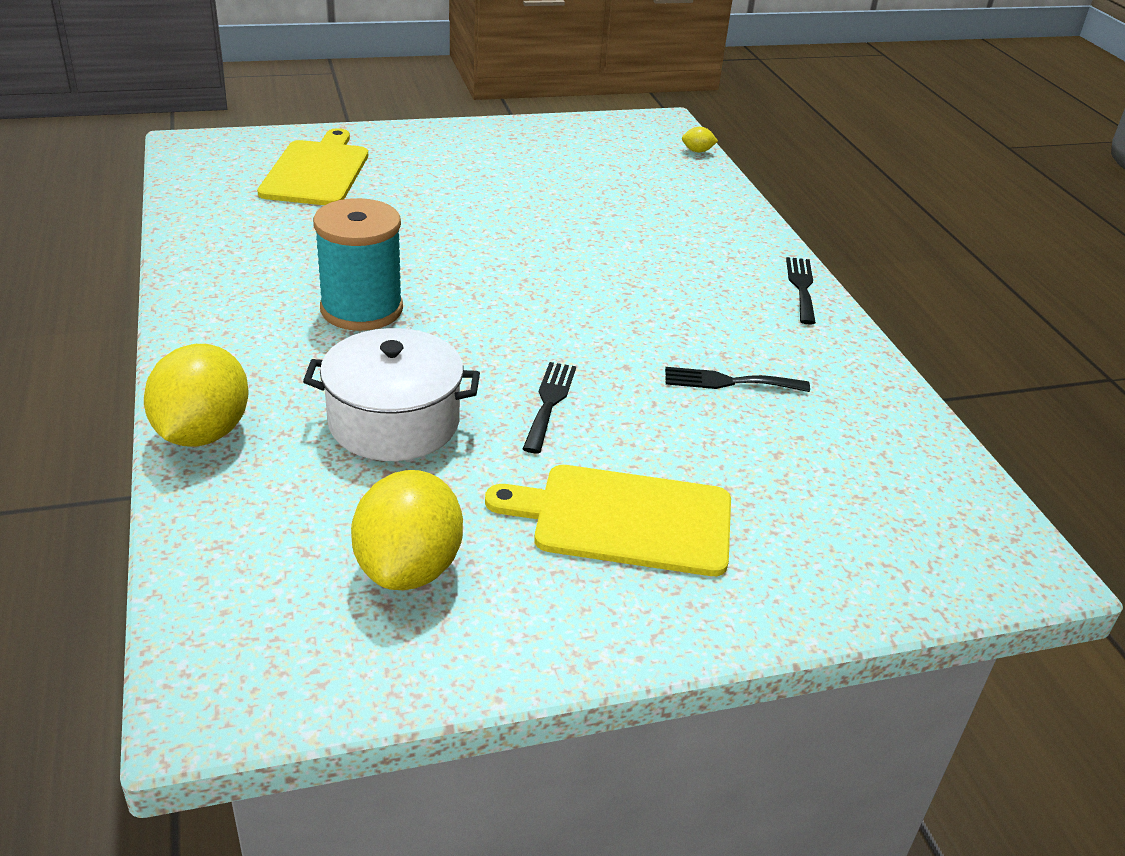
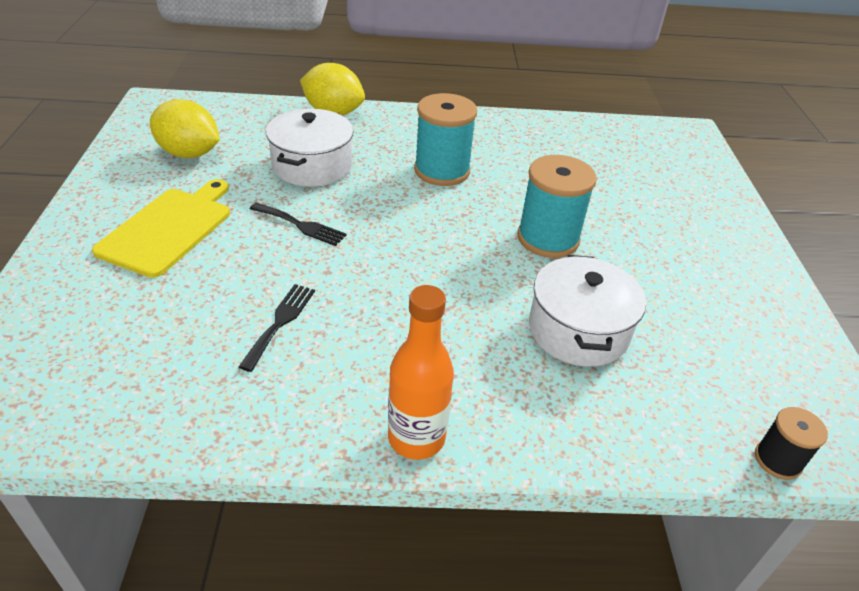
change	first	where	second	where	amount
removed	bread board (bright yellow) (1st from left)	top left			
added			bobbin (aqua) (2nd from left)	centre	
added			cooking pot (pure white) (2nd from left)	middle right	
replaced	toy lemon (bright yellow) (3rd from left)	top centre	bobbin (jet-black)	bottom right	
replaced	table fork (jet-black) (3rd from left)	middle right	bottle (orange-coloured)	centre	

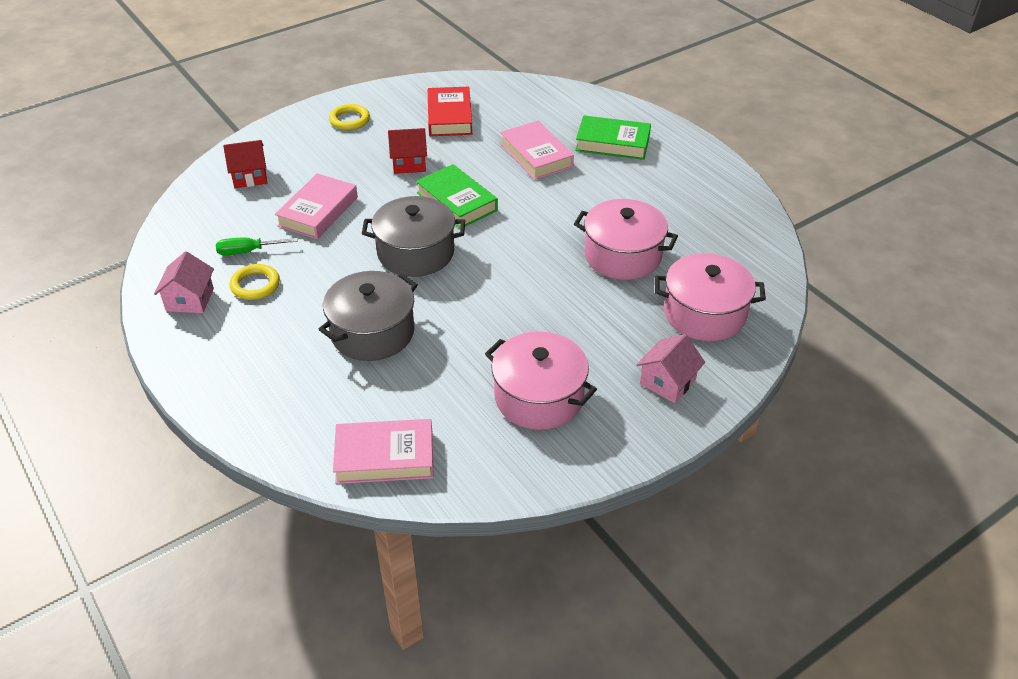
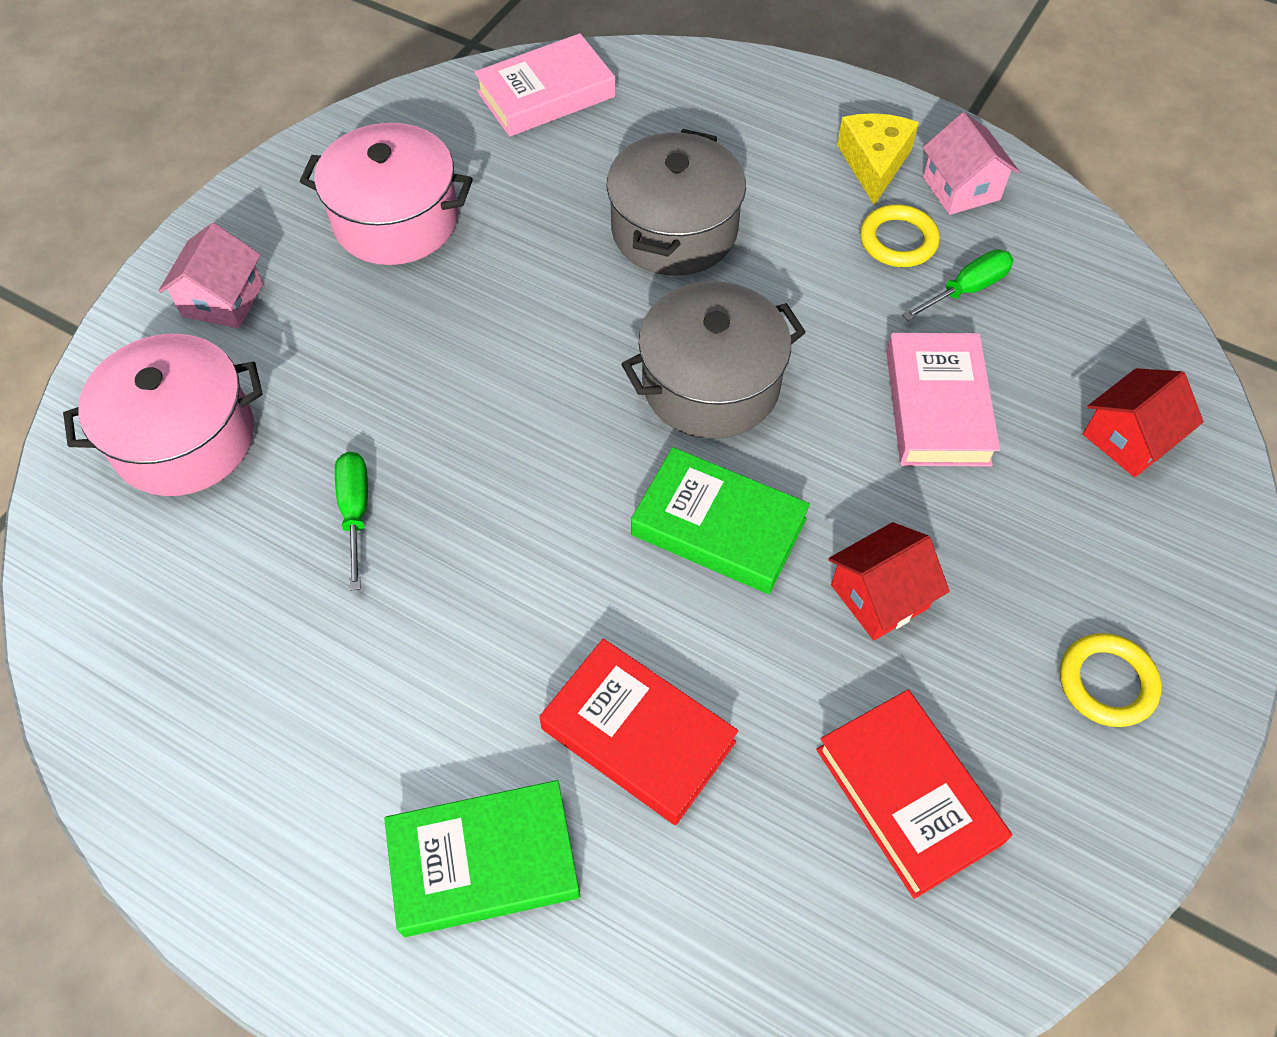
change	first	where	second	where	amount
added			cheese wedge (bright yellow)	top right	
replaced	cooking pot (pink) (2nd from left)	centre	flat screwdriver (green) (1st from left)	middle left	
recoloured	hardback (pink) (3rd from left)	top centre	hardback (red) (1st from left)	bottom centre	

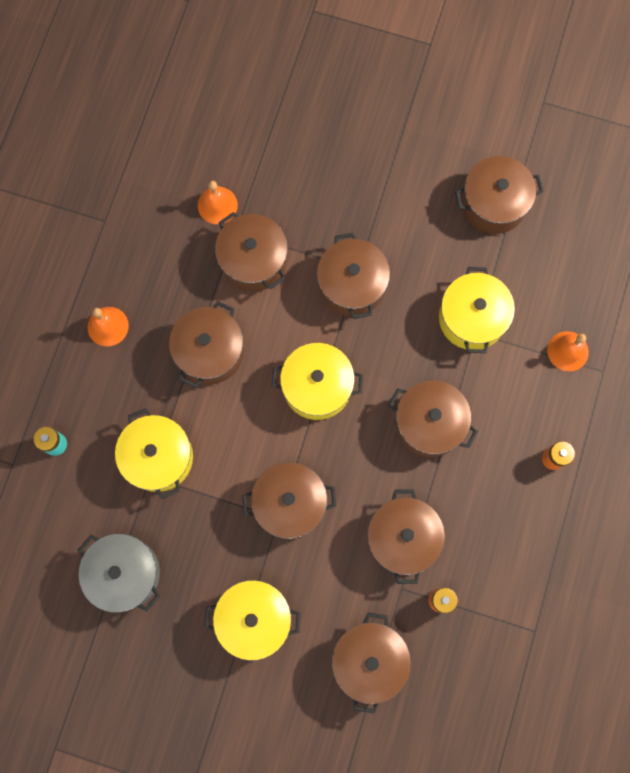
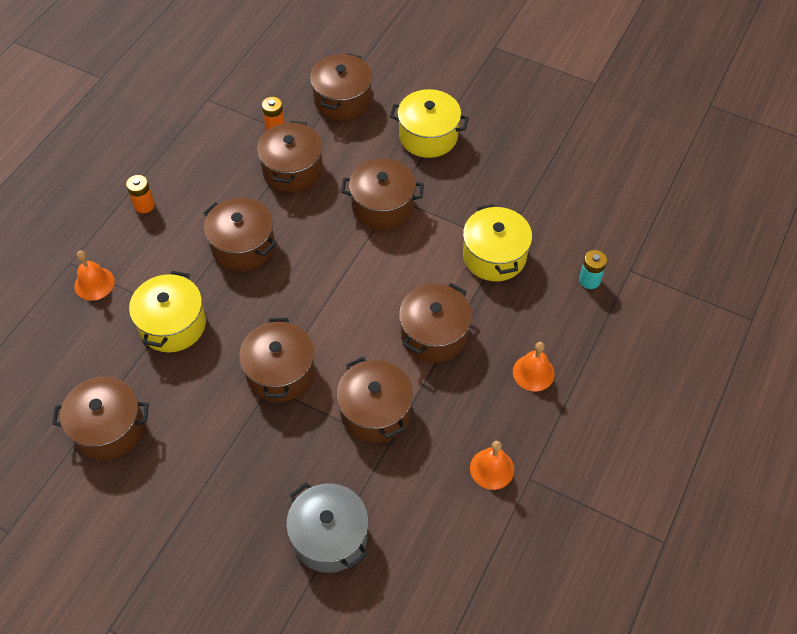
change	first	where	second	where	amount
removed	cooking pot (bright yellow) (3rd from left)	centre			
moved	cooking pot (gray)	bottom left		bottom centre	
moved	hand bell (orange-coloured) (2nd from left)	top centre		bottom centre	

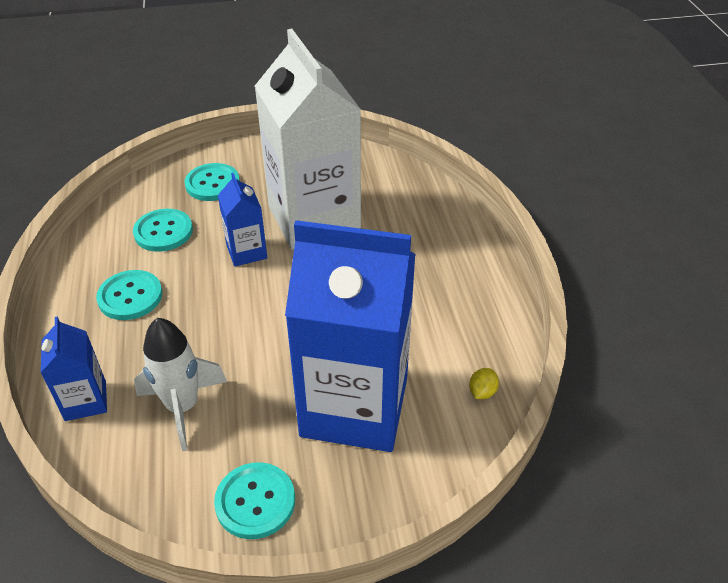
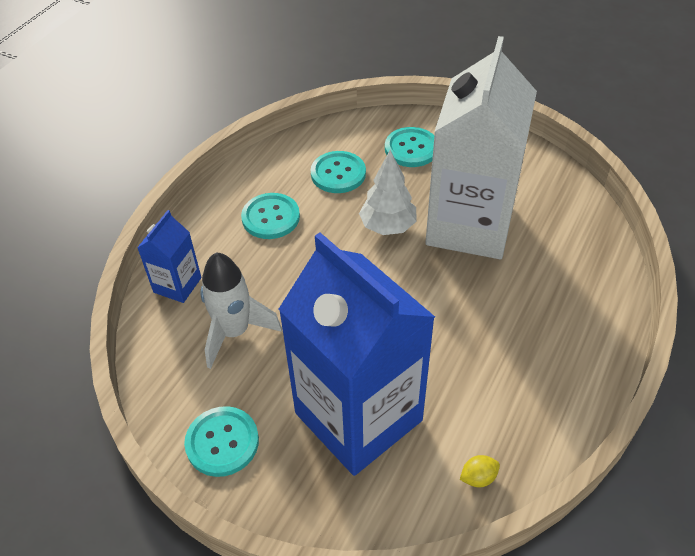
change	first	where	second	where	amount
replaced	milk carton (blue) (2nd from left)	middle left	toy tree (pure white)	centre	

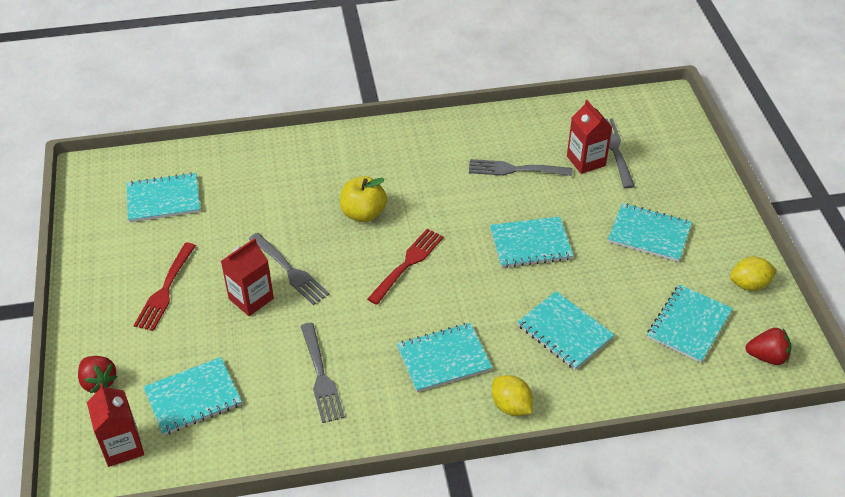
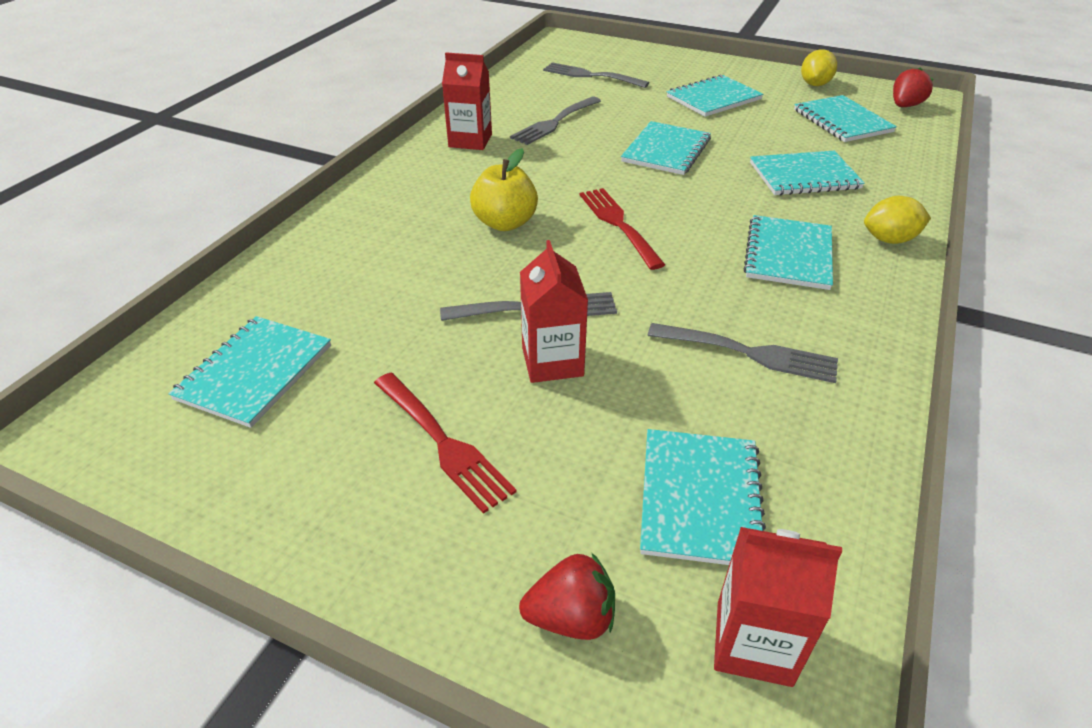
change	first	where	second	where	amount
moved	milk carton (red) (3rd from left in the first image)	top right	milk carton (red) (1st from left)	top centre	

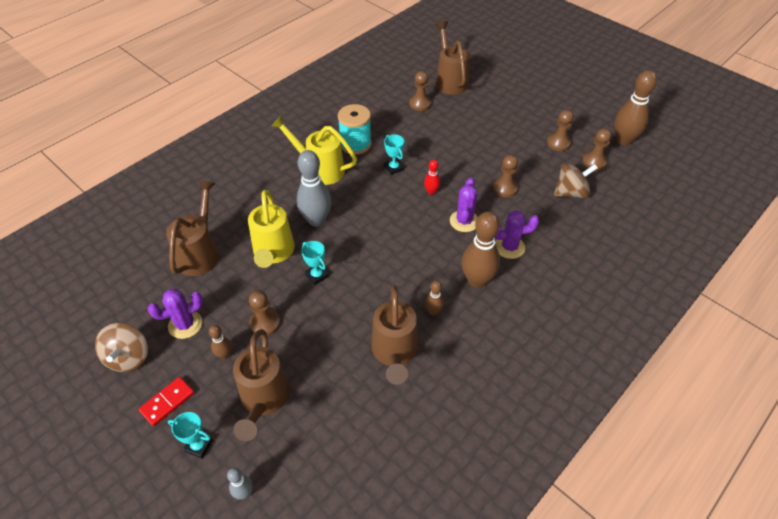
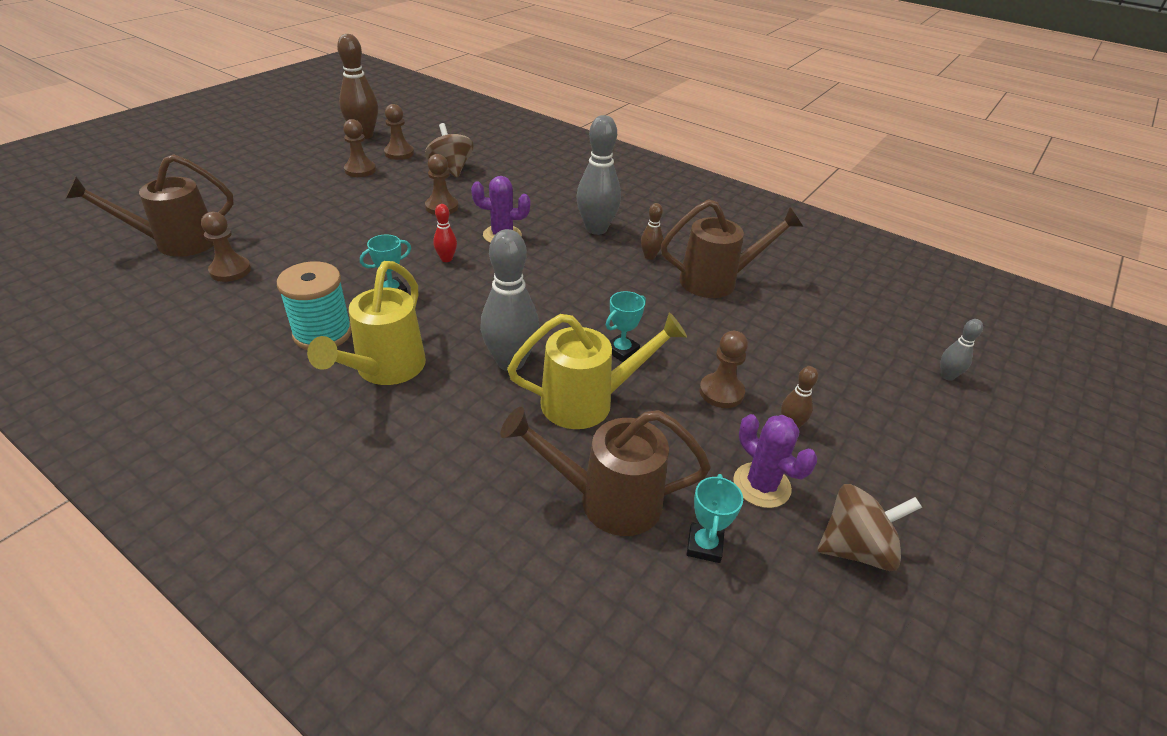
change	first	where	second	where	amount
removed	domino tile (red)	bottom left			
removed	watering pot (brown) (2nd from left)	bottom centre			
removed	prickly plant (royal purple) (3rd from left)	centre			
moved	award cup (aqua) (1st from left in the first image)	bottom left	award cup (aqua) (3rd from left)	bottom centre	
recoloured	tenpin (brown) (3rd from left)	centre	tenpin (gray) (2nd from left)	top centre	

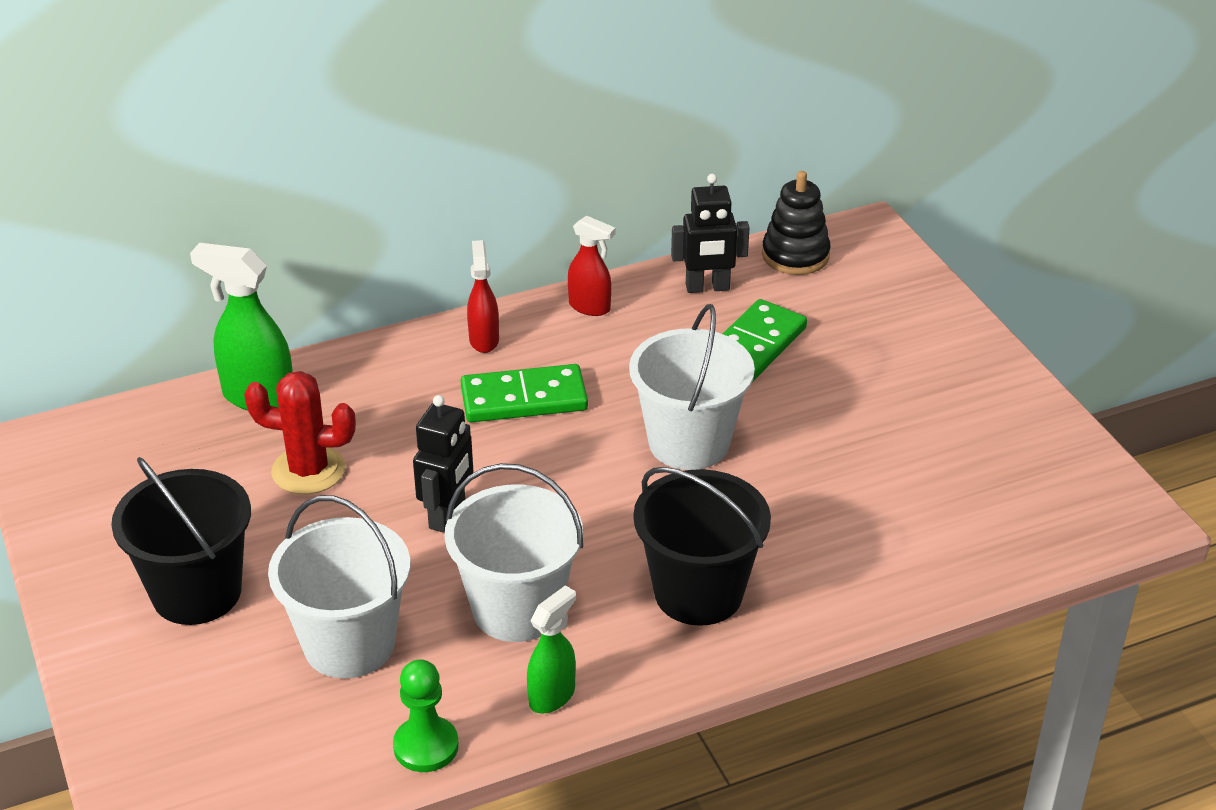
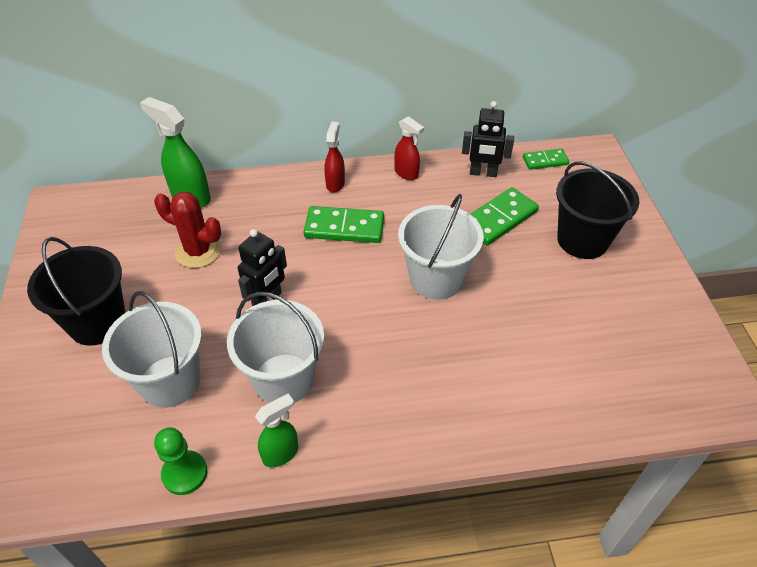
change	first	where	second	where	amount
moved	pail (jet-black) (2nd from left)	bottom centre		middle right	
replaced	stacking toy (jet-black)	top centre	domino tile (green) (3rd from left)	top right	

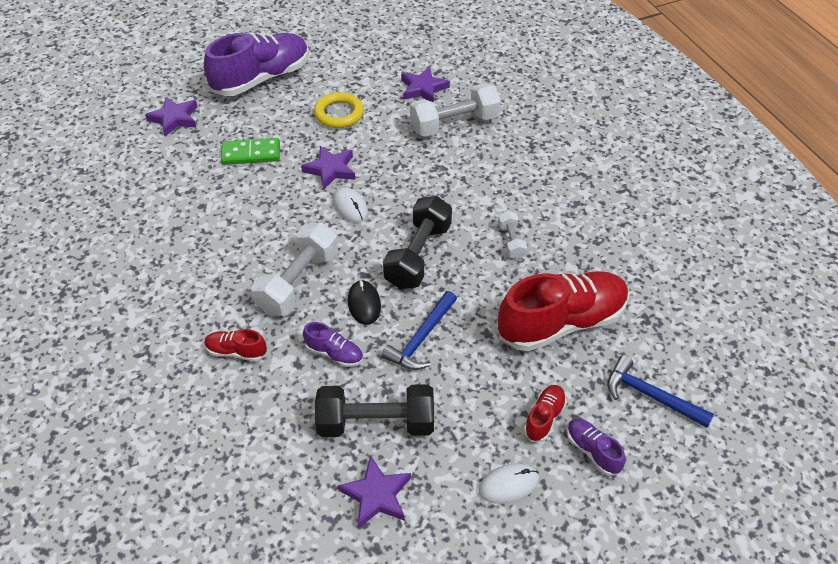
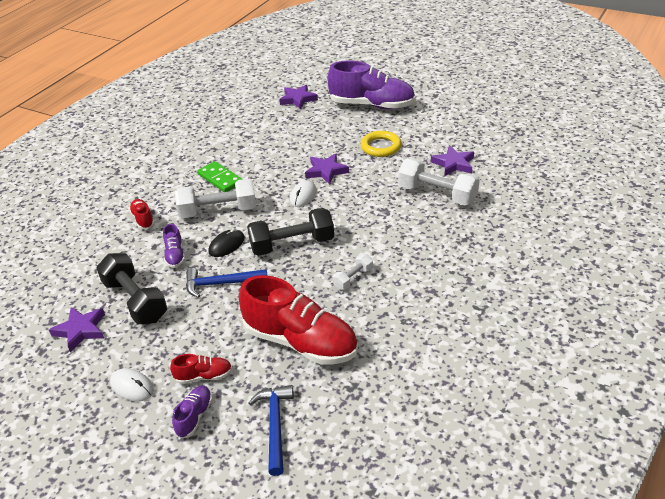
change	first	where	second	where	amount
moved	domino tile (green)	top left		middle left	

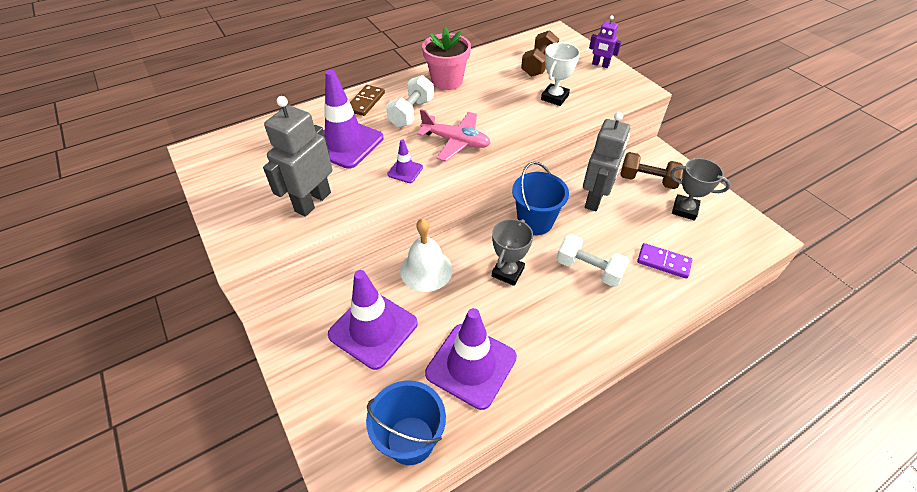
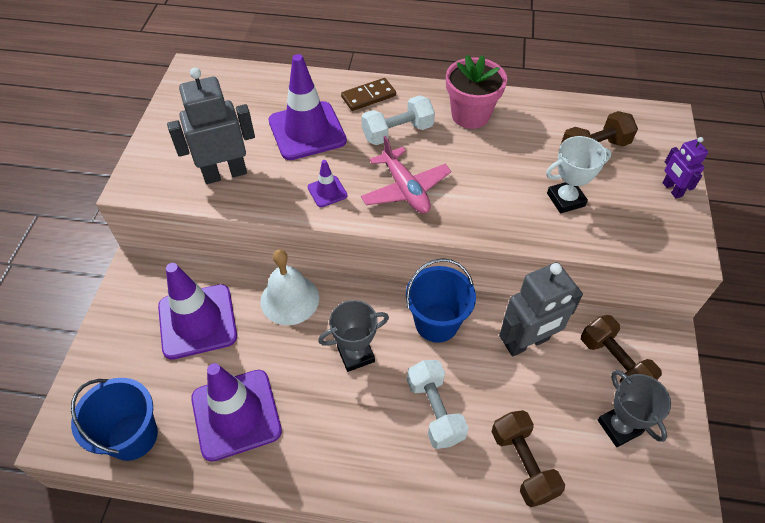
change	first	where	second	where	amount
replaced	domino tile (royal purple)	middle right	dumbbell (brown) (1st from left)	bottom right	

